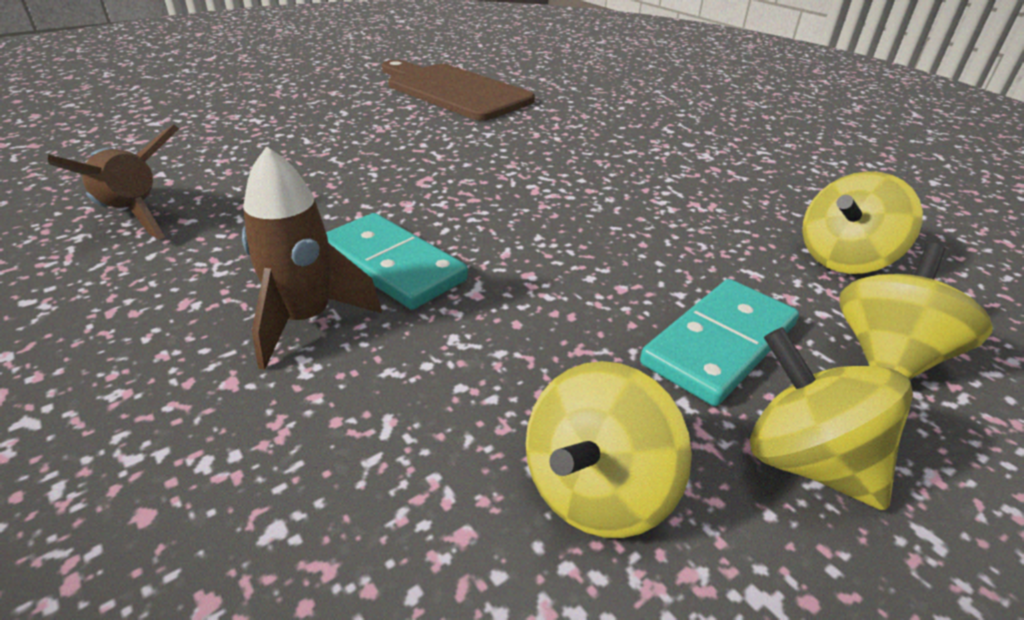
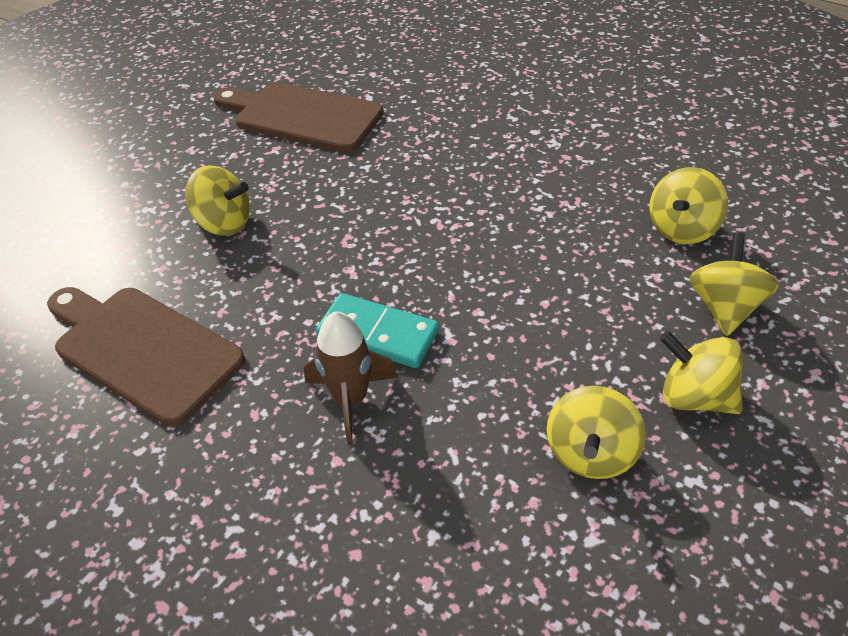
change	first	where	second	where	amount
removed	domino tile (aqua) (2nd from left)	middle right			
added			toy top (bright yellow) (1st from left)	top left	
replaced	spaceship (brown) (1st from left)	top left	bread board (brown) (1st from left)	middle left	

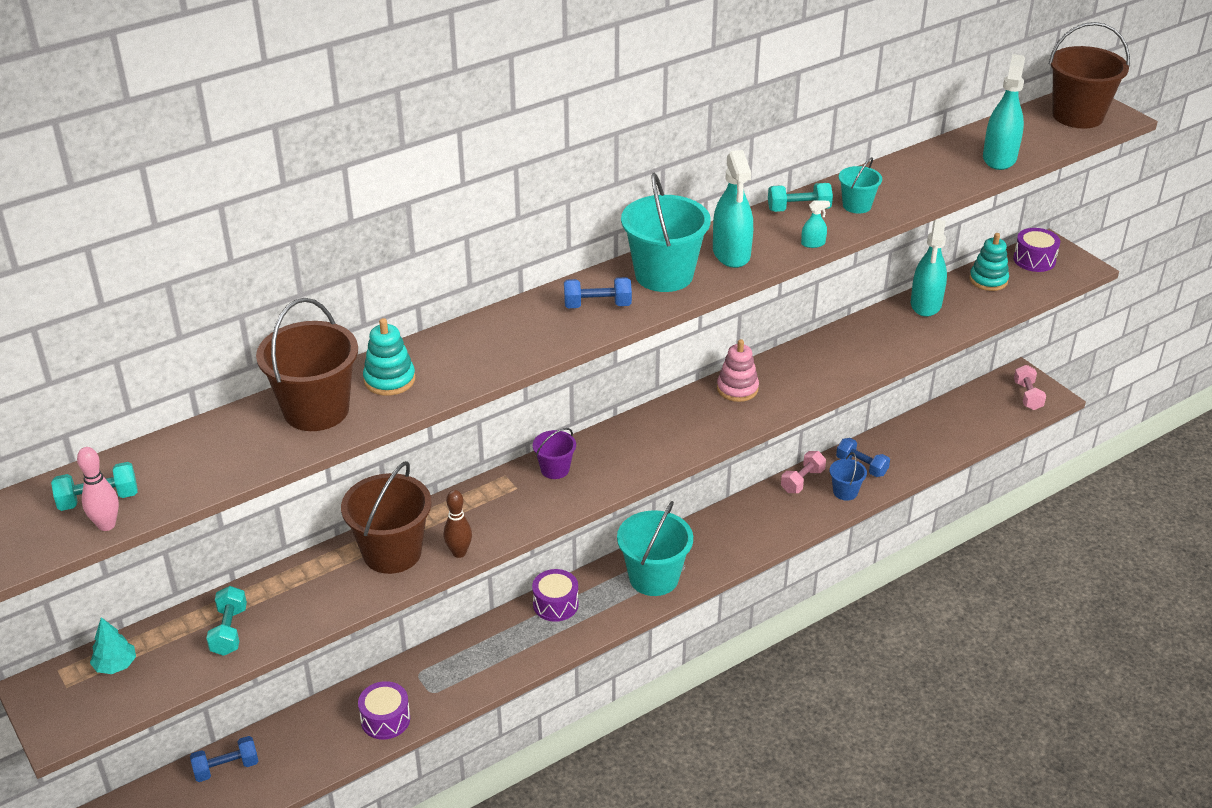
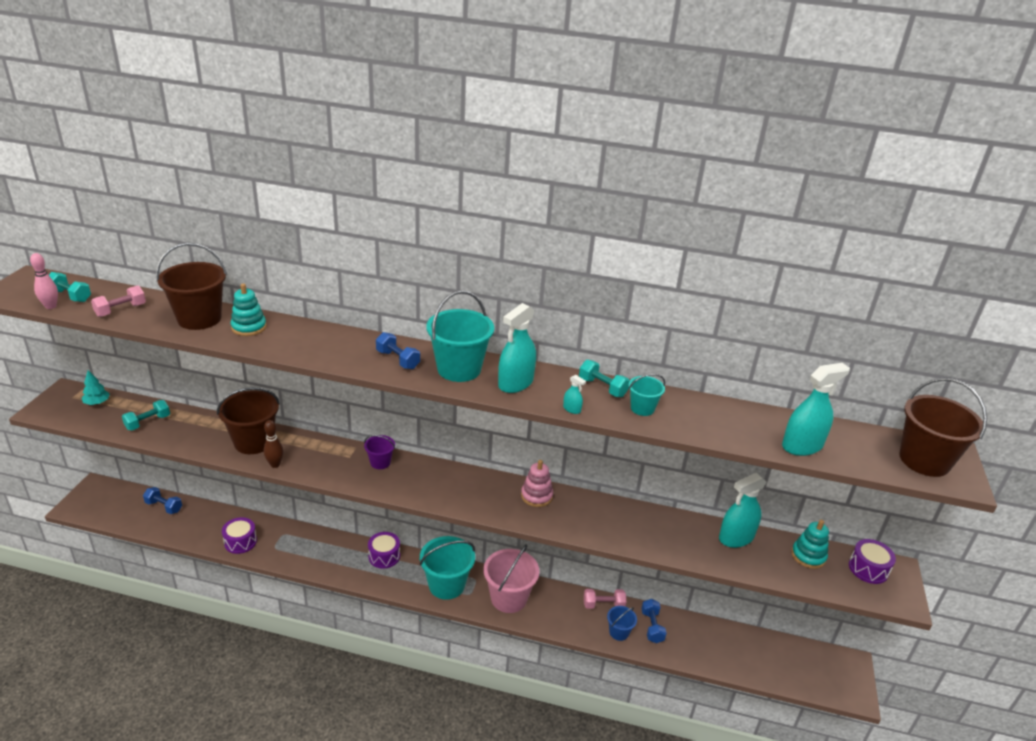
change	first	where	second	where	amount
added			pail (pink)	bottom centre	
moved	dumbbell (pink) (2nd from left in the first image)	middle right	dumbbell (pink) (1st from left)	middle left	

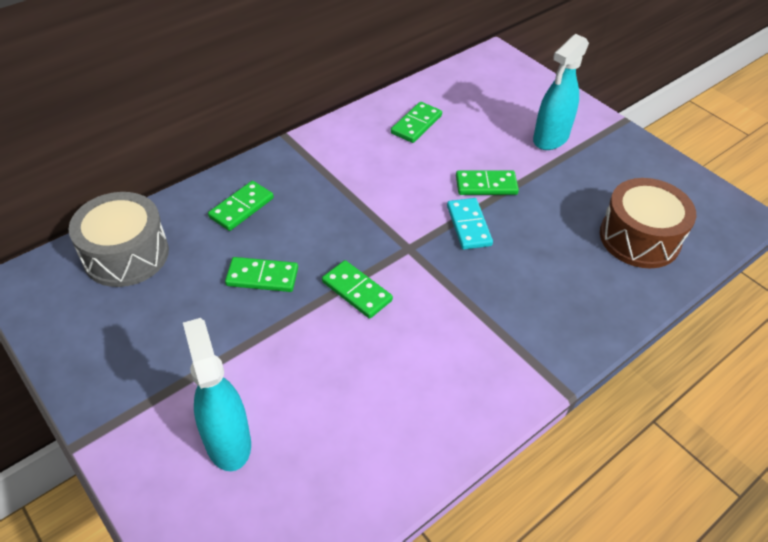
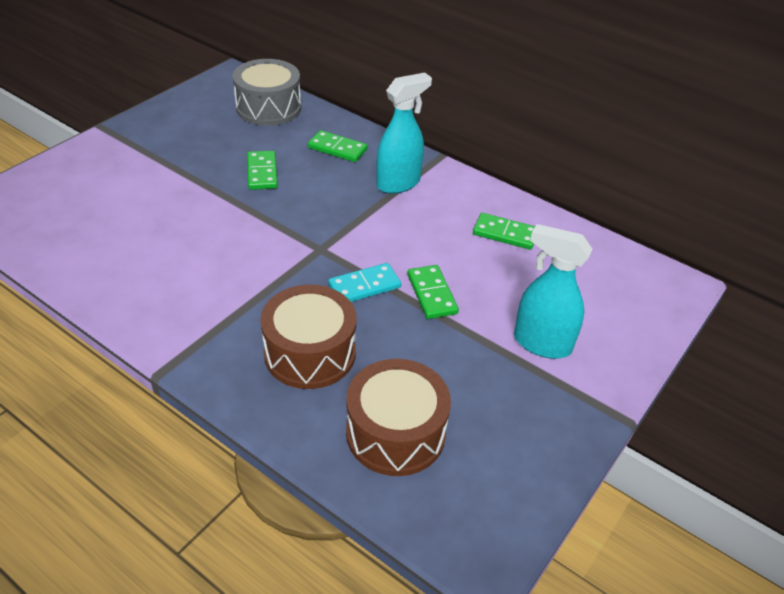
change	first	where	second	where	amount
removed	domino tile (green) (3rd from left)	centre			
added			snare drum (brown) (1st from left)	centre	
moved	spray bottle (aqua) (1st from left)	bottom left		top centre	

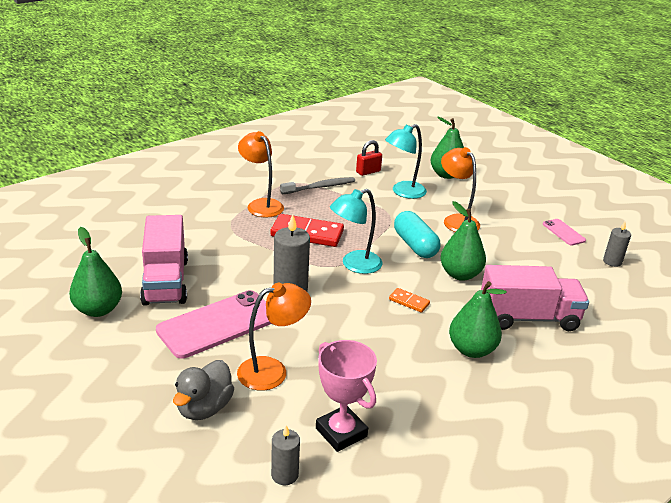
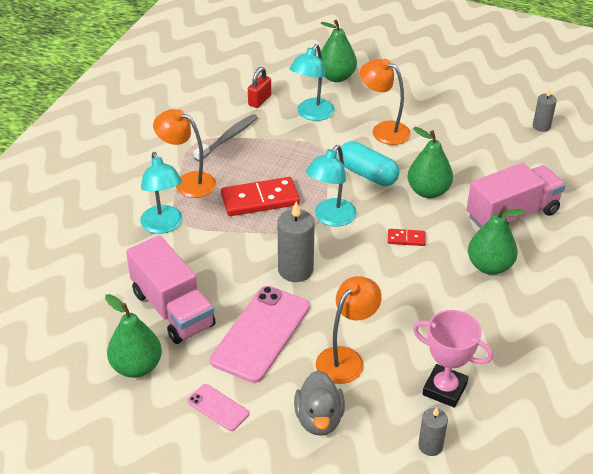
change	first	where	second	where	amount
added			lamp (aqua) (1st from left)	middle left	
moved	mobile phone (pink) (2nd from left in the first image)	middle right	mobile phone (pink) (1st from left)	bottom centre	
recoloured	domino tile (orange-coloured)	centre	domino tile (red) (2nd from left)	middle right	

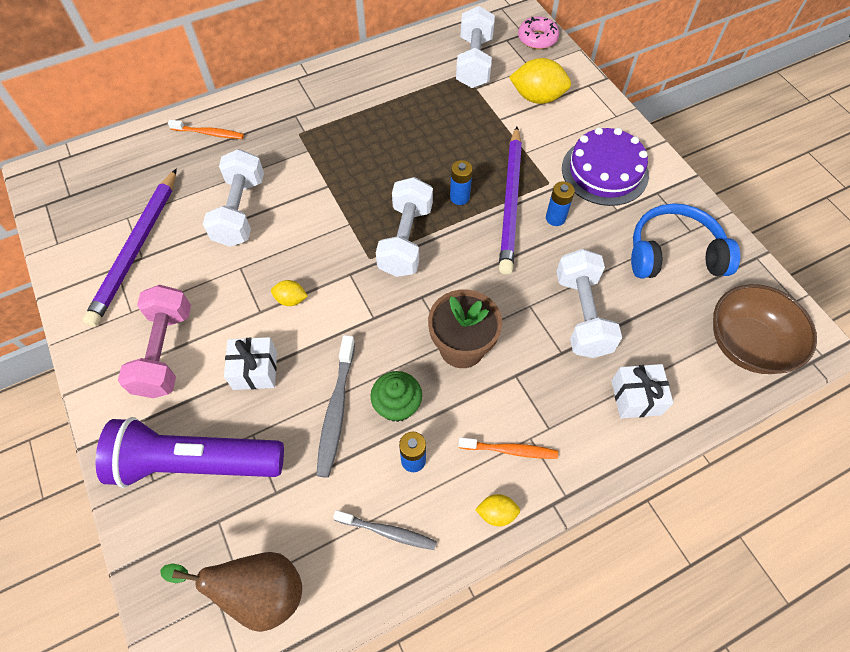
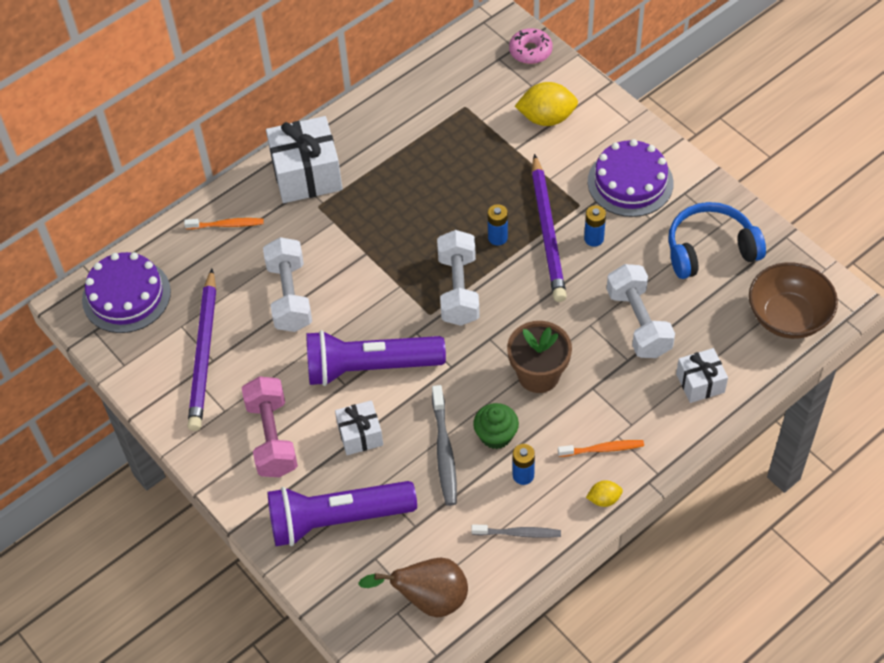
change	first	where	second	where	amount
removed	dumbbell (pure white) (3rd from left)	top centre			
added			cake (royal purple) (1st from left)	middle left	
added			gift (pure white) (1st from left)	top centre	
replaced	toy lemon (bright yellow) (1st from left)	centre	pocket torch (royal purple) (2nd from left)	centre	

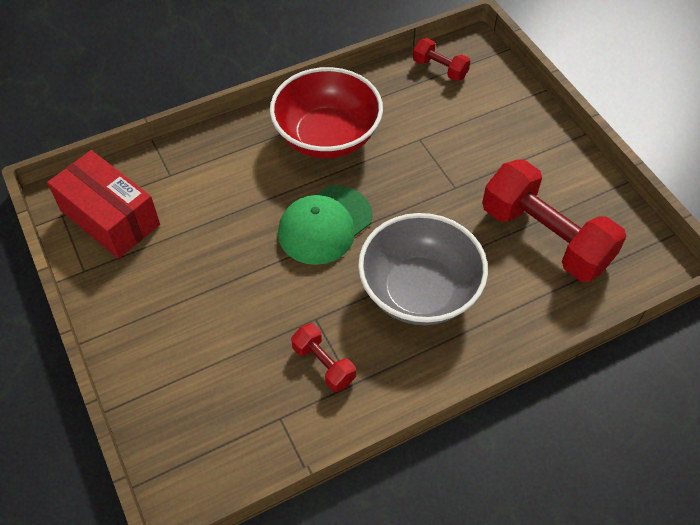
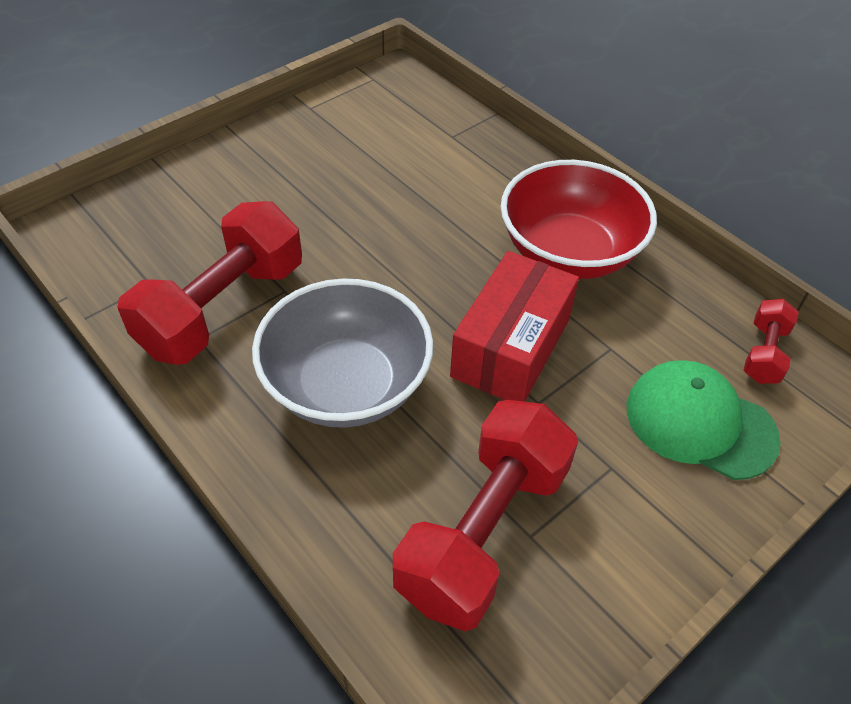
change	first	where	second	where	amount
moved	parcel (red)	middle left		centre	
moved	peaked cap (green)	centre		middle right	
resized	dumbbell (red) (1st from left)	bottom centre		middle left	x2.11

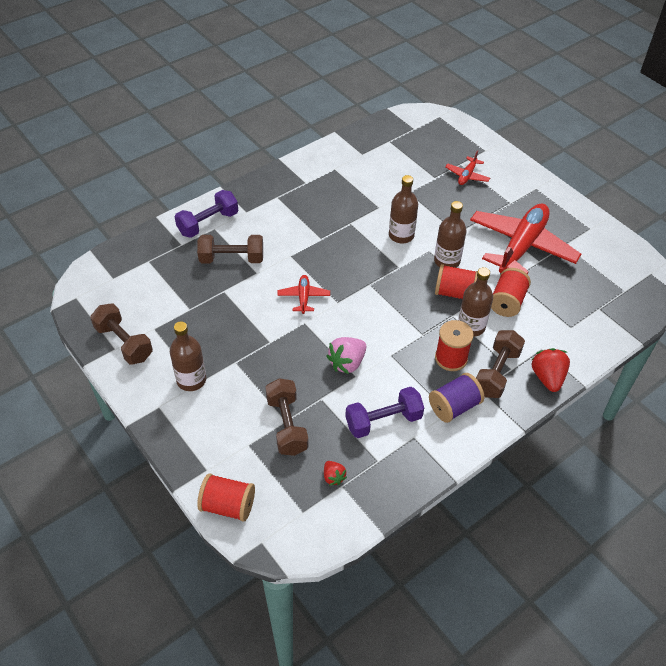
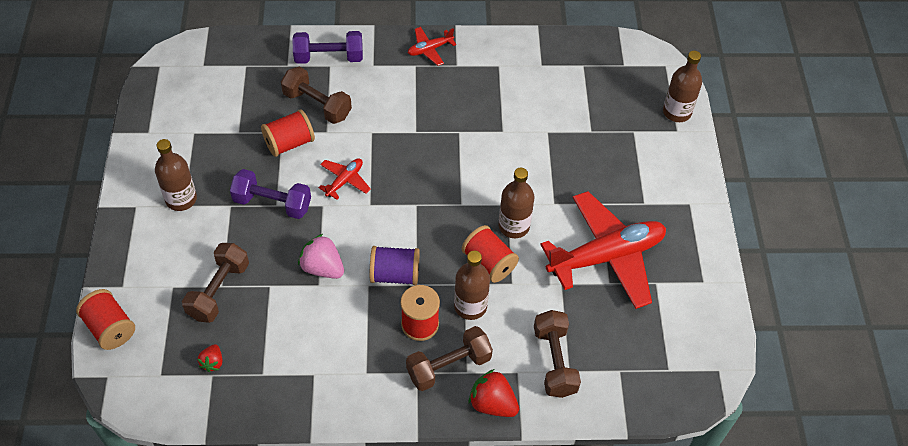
change	first	where	second	where	amount
moved	dumbbell (brown) (1st from left in the first image)	middle left	dumbbell (brown) (4th from left)	bottom centre	
moved	dumbbell (royal purple) (2nd from left in the first image)	centre	dumbbell (royal purple) (1st from left)	middle left	
moved	bottle (brown) (2nd from left in the first image)	top centre	bottle (brown) (4th from left)	top right	
moved	bobbin (royal purple)	middle right		centre	
moved	toy plane (red) (2nd from left)	top right		top centre	
moved	bobbin (red) (4th from left in the first image)	middle right	bobbin (red) (2nd from left)	top left	
turned	berry (pink)	centre		centre	45 degrees clockwise
turned	berry (red) (2nd from left)	middle right		bottom centre	90 degrees counterclockwise

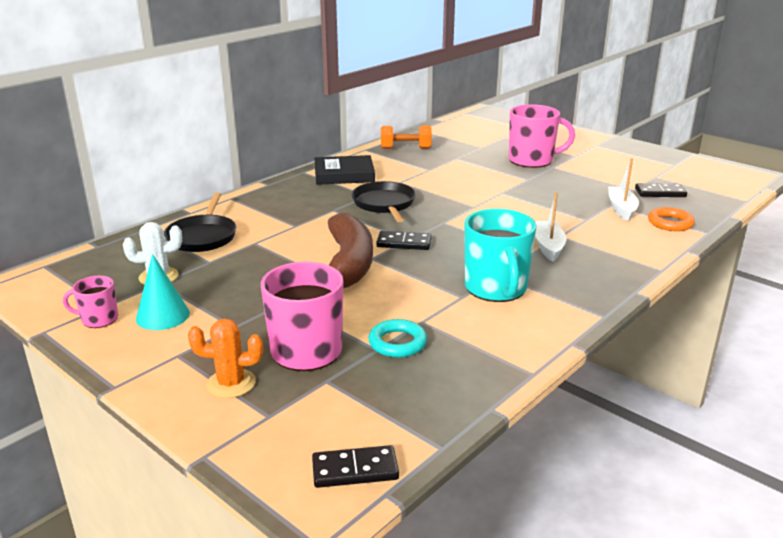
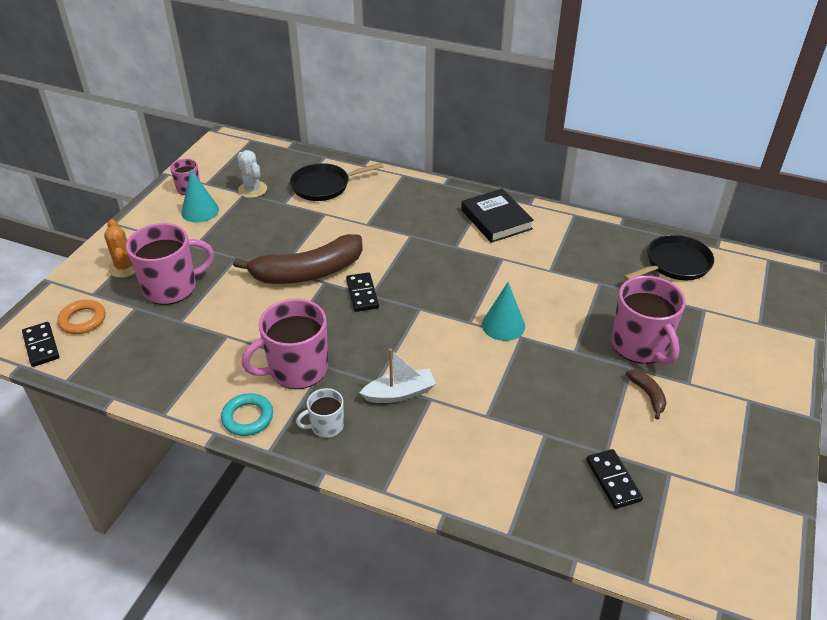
change	first	where	second	where	amount
removed	dumbbell (orange-coloured)	top centre			
removed	boat (pure white) (2nd from left)	middle right			
added			tea mug (pure white)	centre	
added			cone shape (aqua) (2nd from left)	centre	
added			banana fruit (brown) (2nd from left)	middle right	
moved	pan (jet-black) (2nd from left)	centre		middle right	
moved	torus (aqua)	centre		bottom left	
moved	torus (orange-coloured)	middle right		middle left	
recoloured	tea mug (aqua)	centre	tea mug (pink) (3rd from left)	centre	

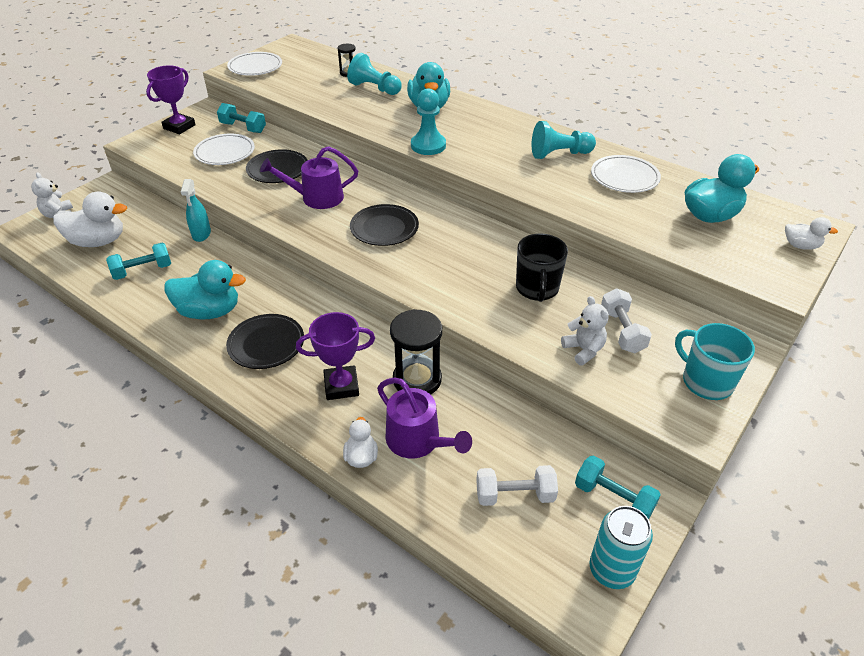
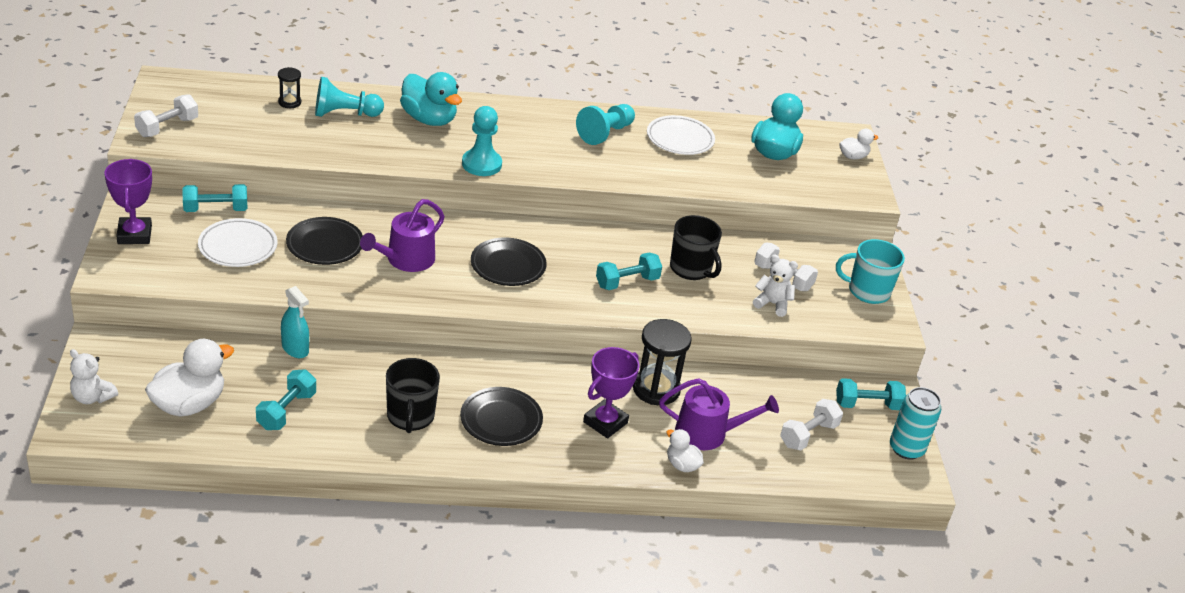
change	first	where	second	where	amount
added			dumbbell (aqua) (3rd from left)	centre	
replaced	toy duck (aqua) (1st from left)	middle left	tea mug (jet-black) (1st from left)	centre	
replaced	plate (pure white) (2nd from left)	top left	dumbbell (pure white) (1st from left)	top left	

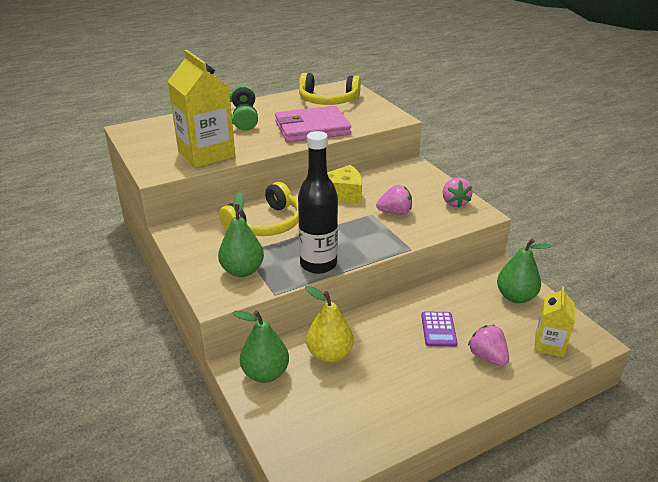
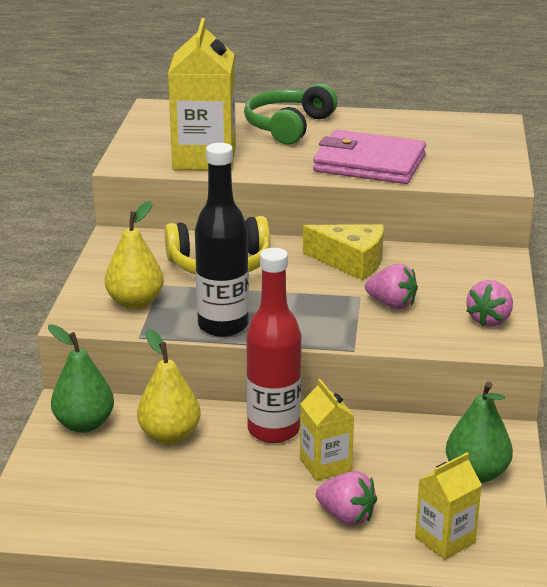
change	first	where	second	where	amount
removed	headset (bright yellow) (2nd from left)	top centre			
added			bottle (red)	centre	
replaced	adding machine (royal purple)	bottom right	milk carton (bright yellow) (2nd from left)	bottom centre	
recoloured	toy pear (green) (1st from left)	centre	toy pear (bright yellow) (1st from left)	middle left	
turned	berry (pink) (3rd from left in the first image)	bottom right	berry (pink) (1st from left)	bottom centre	120 degrees clockwise

